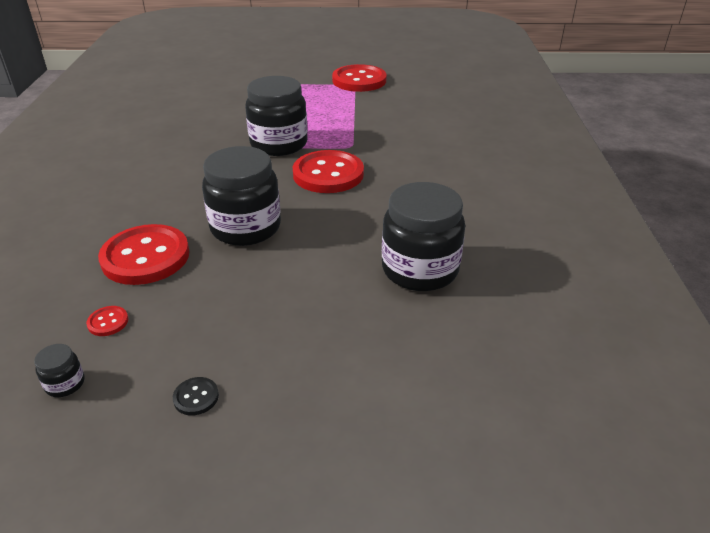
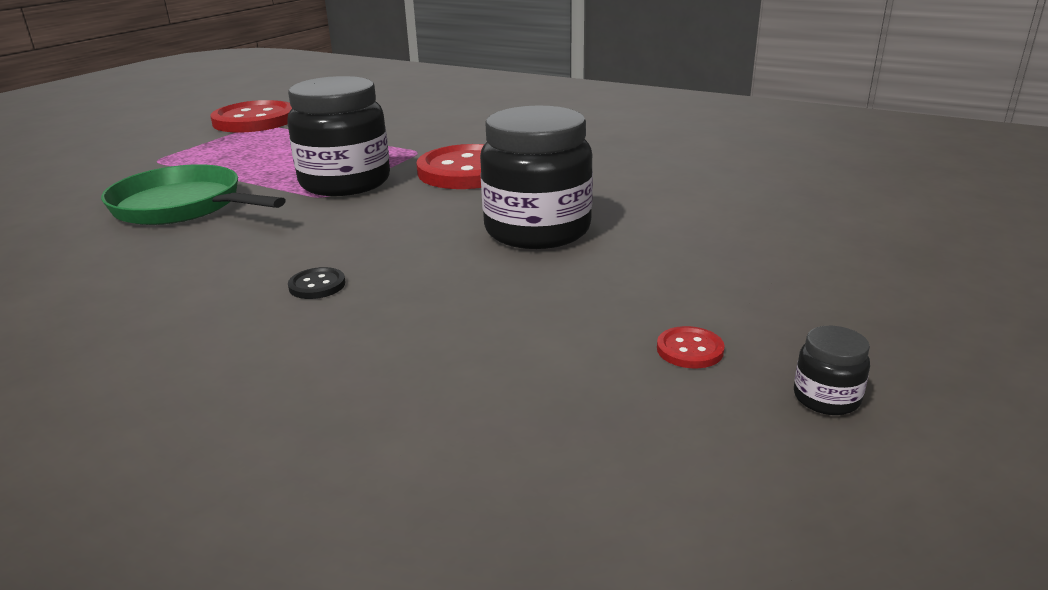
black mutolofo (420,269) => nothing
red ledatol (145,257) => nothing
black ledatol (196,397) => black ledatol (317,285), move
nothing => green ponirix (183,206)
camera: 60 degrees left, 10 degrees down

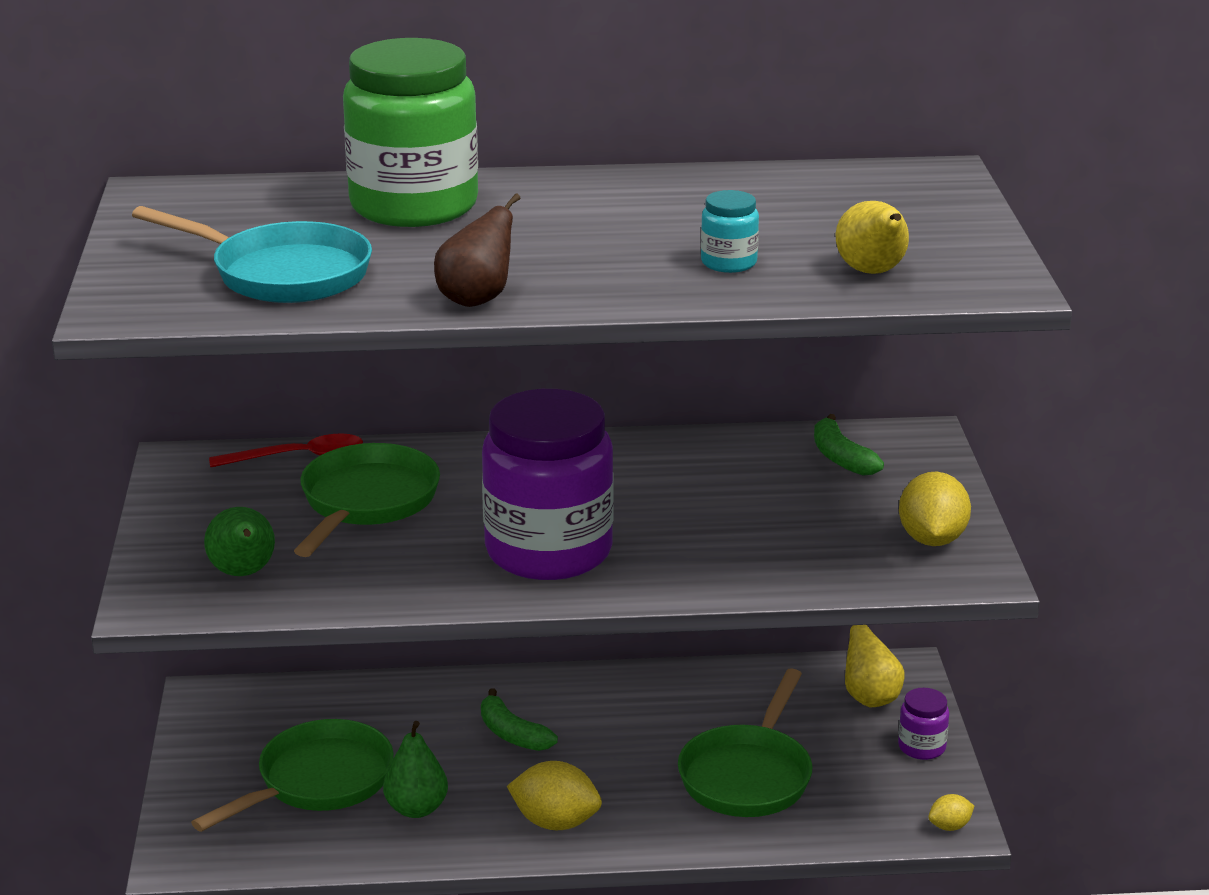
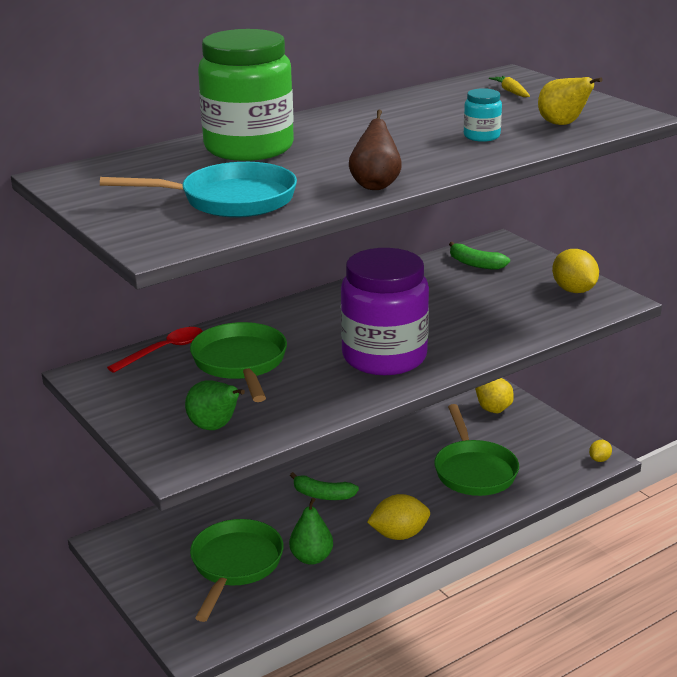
purple mutolofo (921,747) => nothing
nothing => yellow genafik (511,92)
camera: 30 degrees left, 0 degrees up

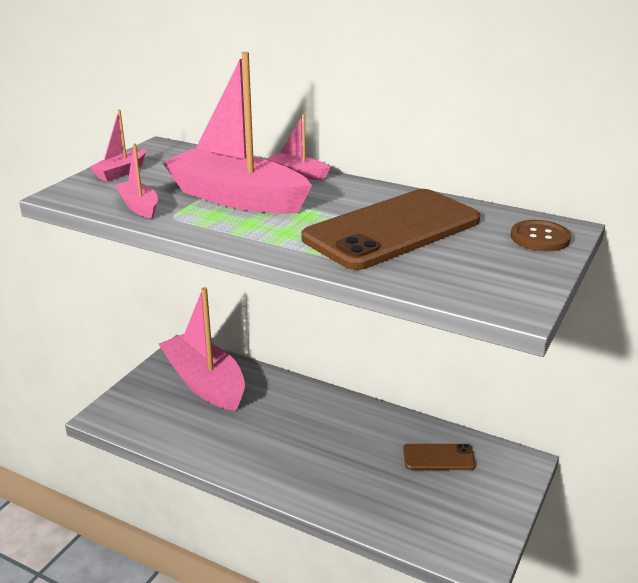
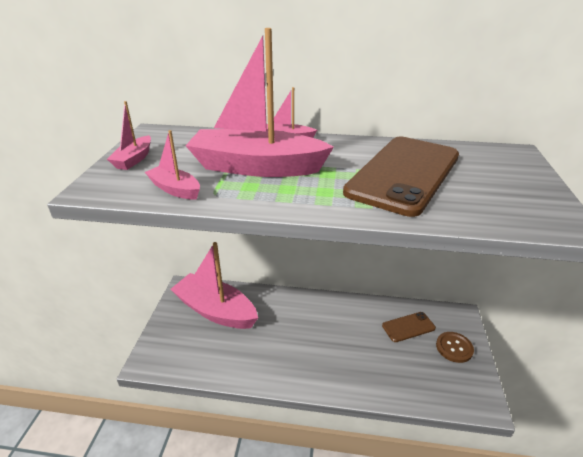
brown ledatol (540,238) => brown ledatol (454,348), move
camera: 20 degrees left, 5 degrees up

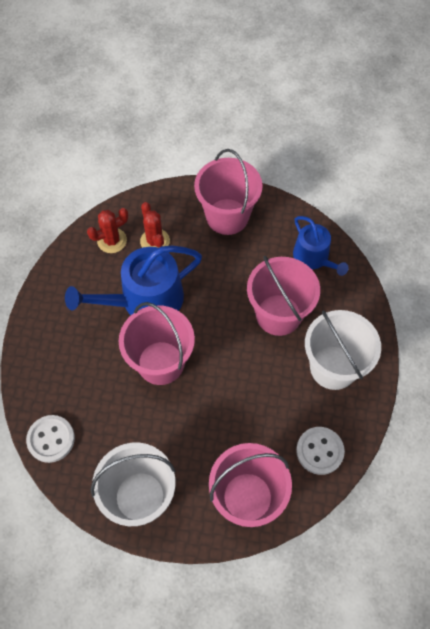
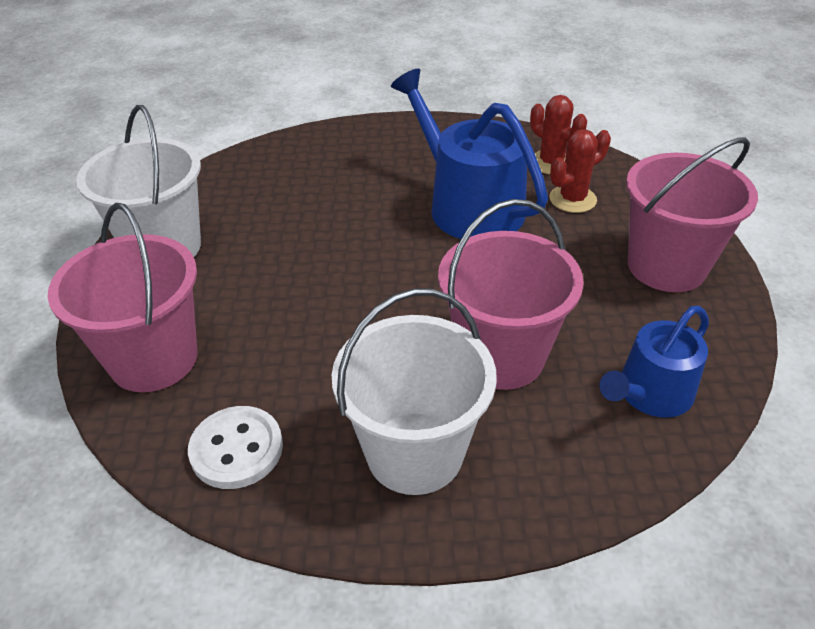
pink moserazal (161,363) => nothing
white ledatol (51,439) => nothing
camera: 80 degrees right, 20 degrees down

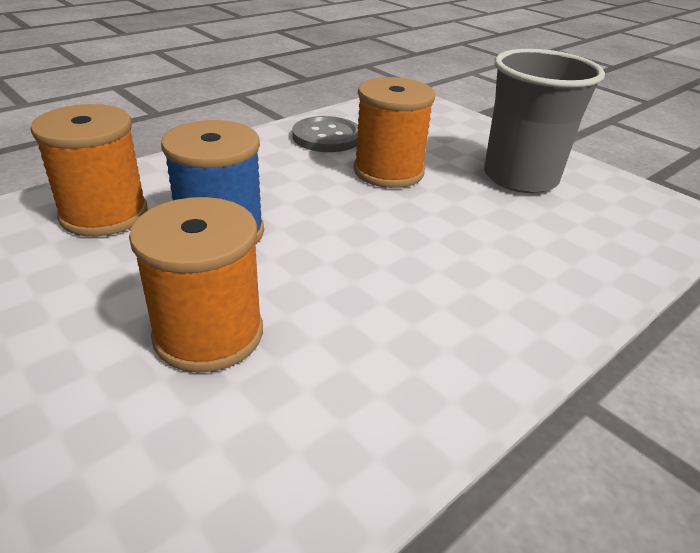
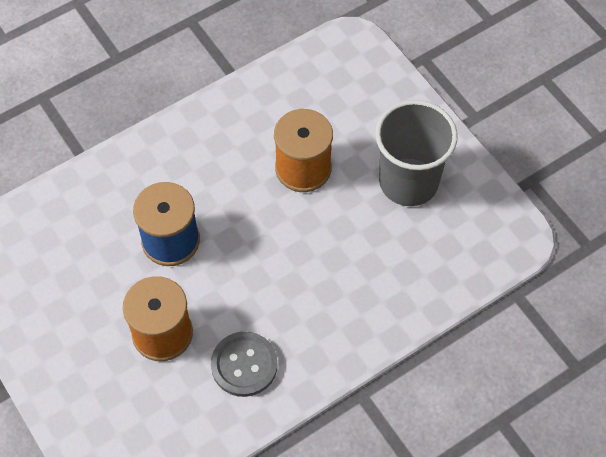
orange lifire (104,214) => nothing
grey ledatol (326,137) => grey ledatol (244,365), move
camera: 10 degrees right, 25 degrees up

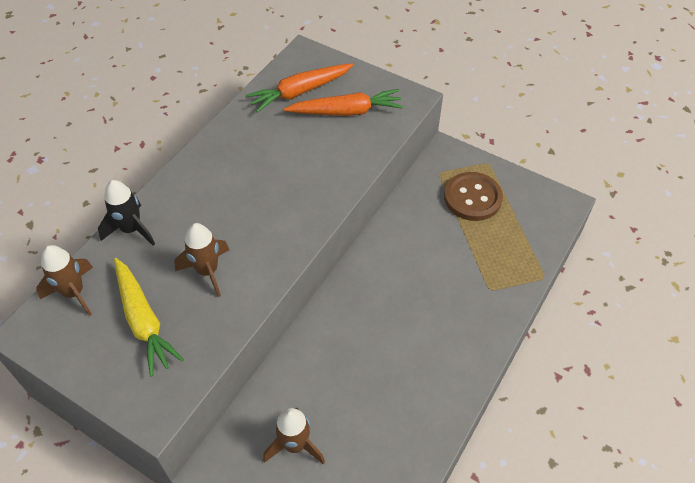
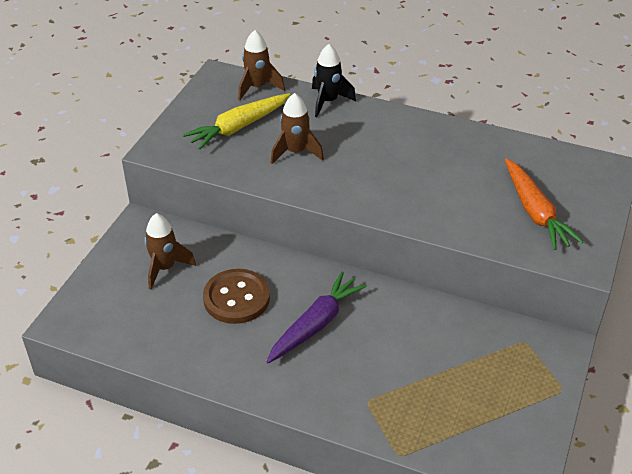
orange genafik (300,92) => nothing
brown ledatol (472,198) => brown ledatol (236,298), move
nothing => purple genafik (316,324)
camera: 80 degrees right, 10 degrees down

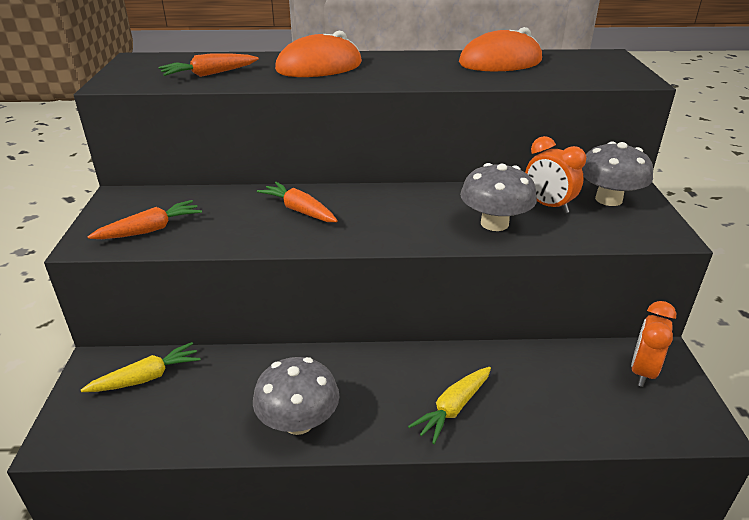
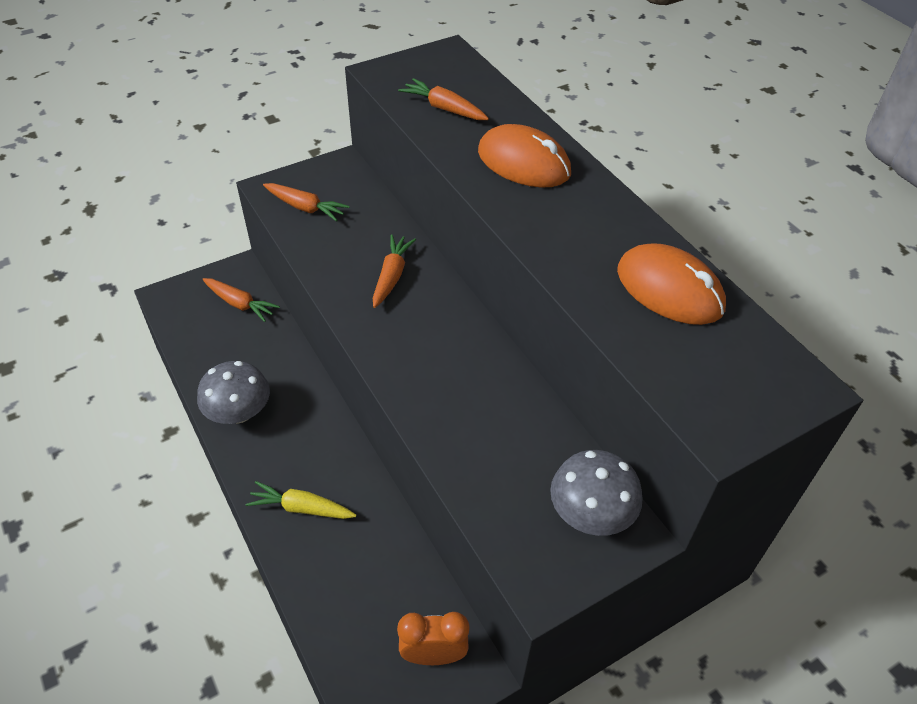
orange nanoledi (548,206) => nothing
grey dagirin (494,223) => nothing
yellow genafik (147,377) => orange genafik (240,304)
camera: 60 degrees right, 15 degrees up

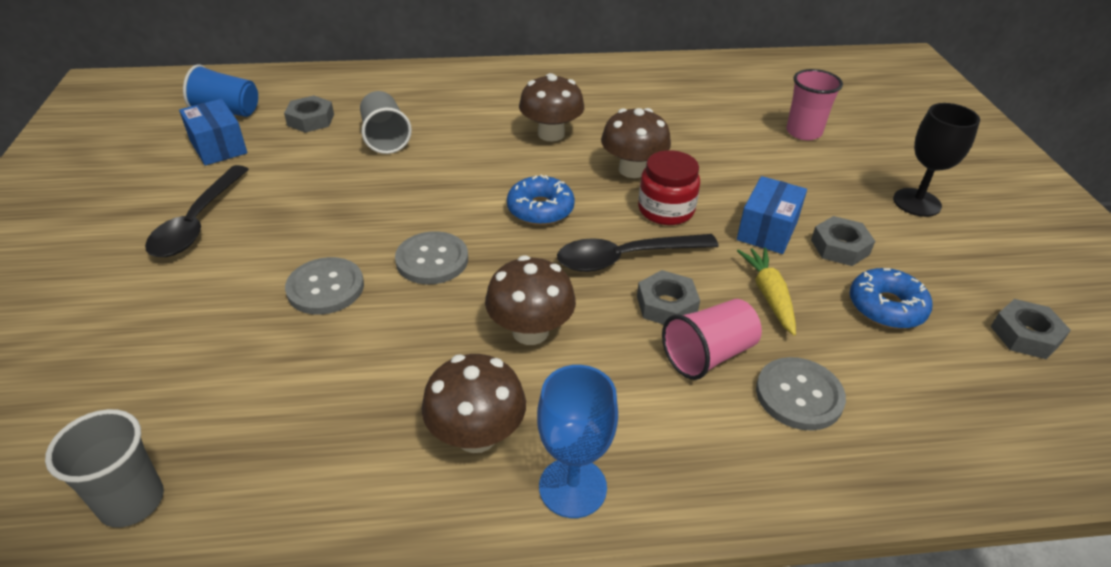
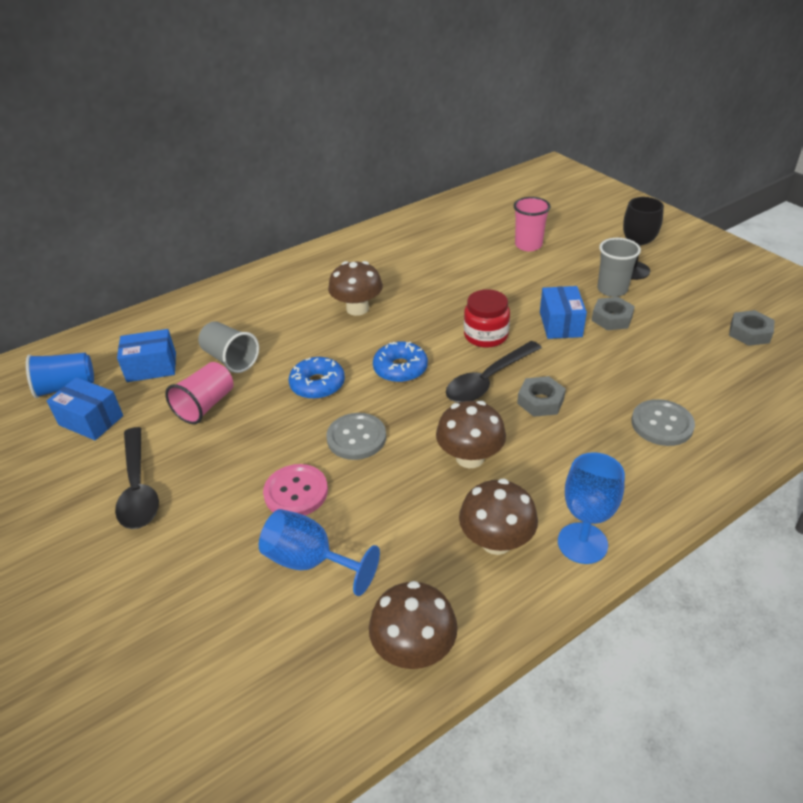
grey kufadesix (311,120) => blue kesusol (151,367)
brown dagirin (632,170) => brown dagirin (414,648), move
yellow genafik (769,295) => nothing
grey ledatol (325,288) => pink ledatol (296,492)
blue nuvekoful (886,307) => blue nuvekoful (317,384), move
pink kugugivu (708,355) => pink kugugivu (205,405), move
grey kugugivu (132,501) => grey kugugivu (612,289), move
nothing => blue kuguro (310,561)
camera: 25 degrees left, 0 degrees up

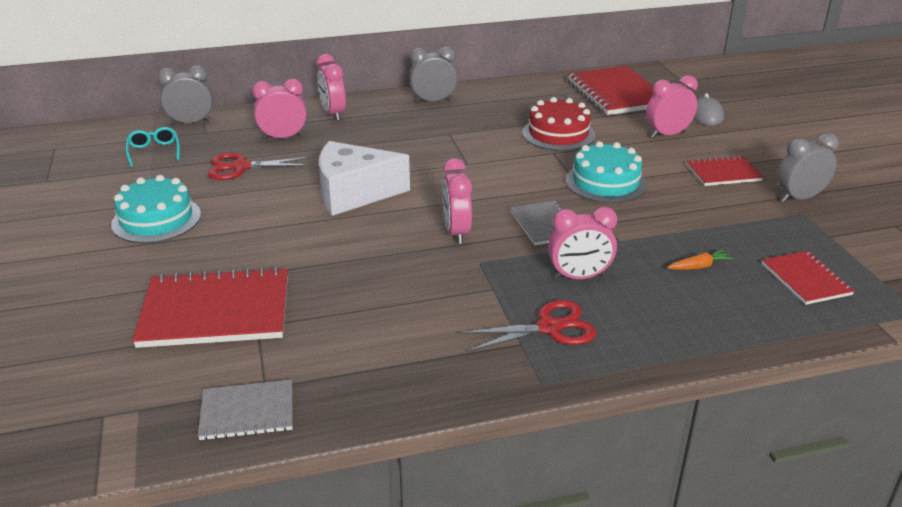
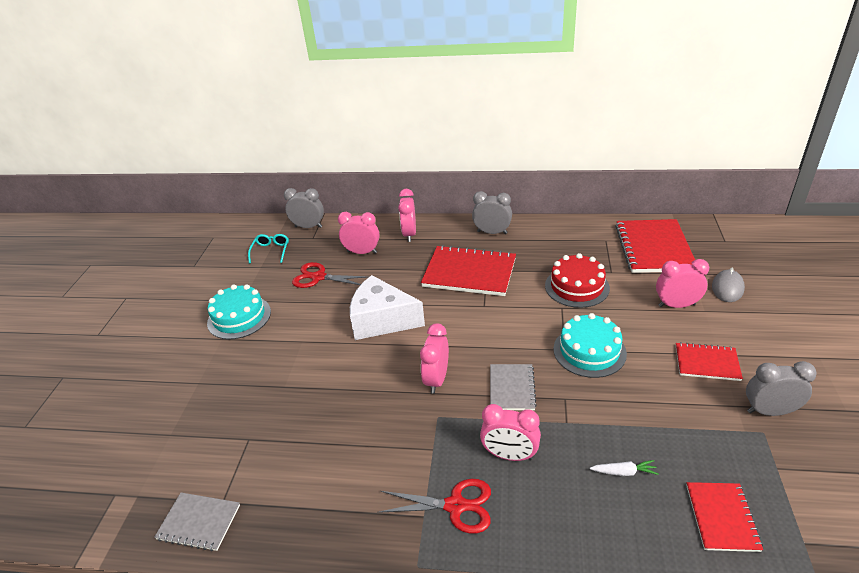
orange genafik (699,266) => white genafik (624,472)
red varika (216,311) => red varika (469,273), move
camera: 25 degrees right, 5 degrees up

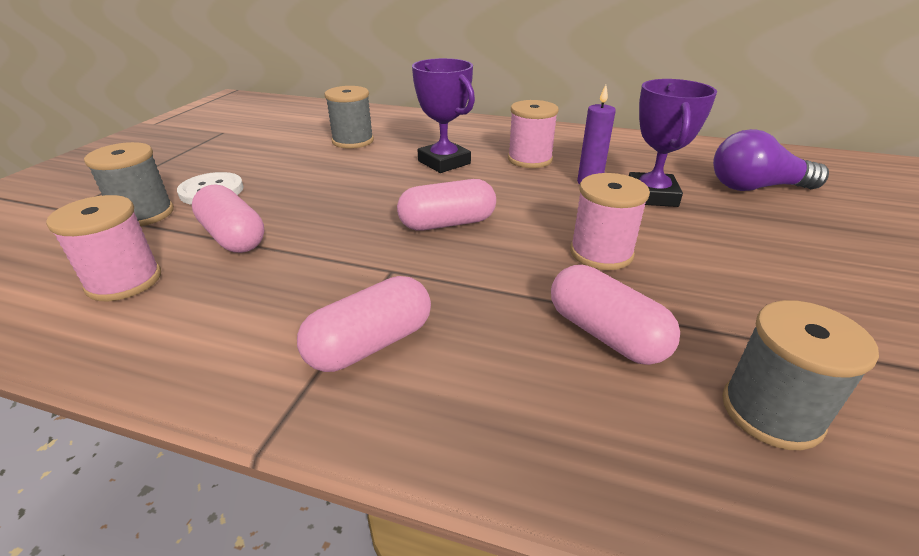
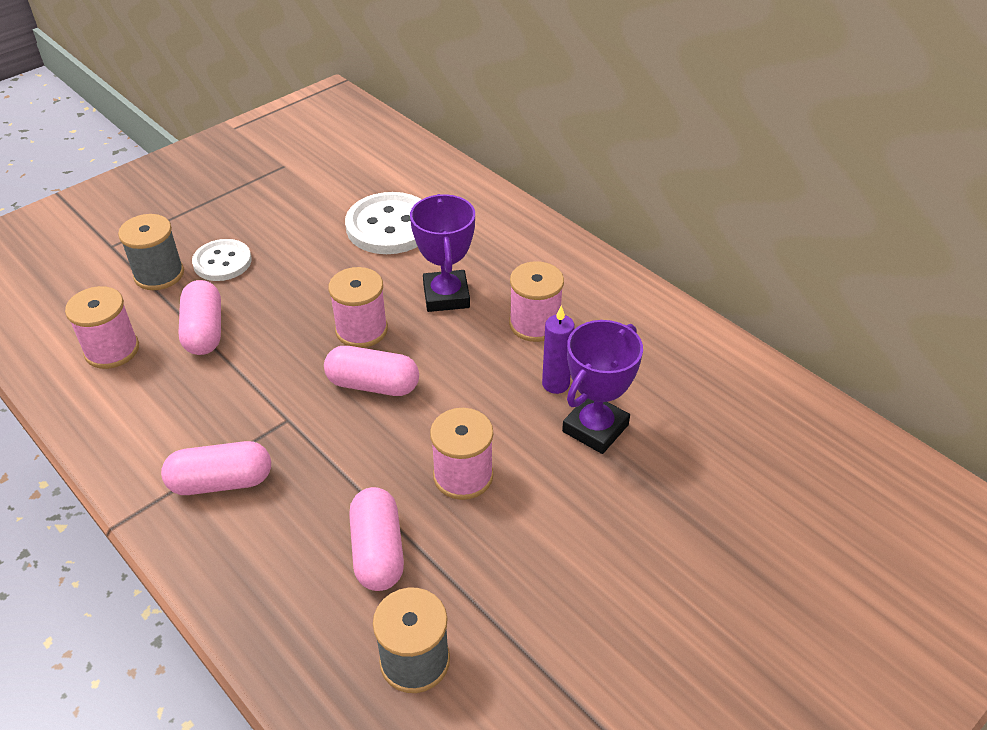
grey lifire (353,141) => white ledatol (389,226)
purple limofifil (755,188) => nothing
nothing => pink lifire (361,330)
camera: 30 degrees right, 10 degrees up

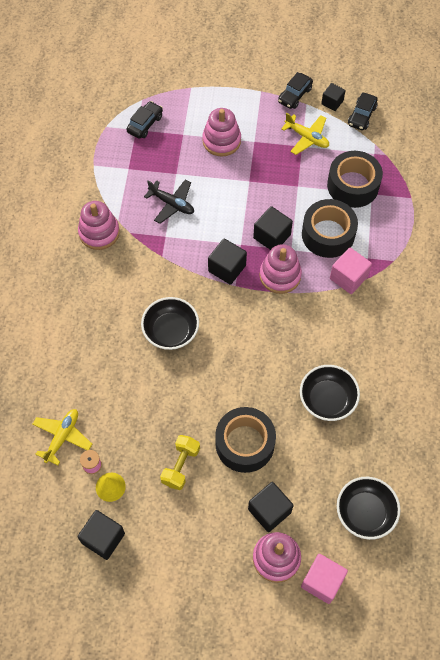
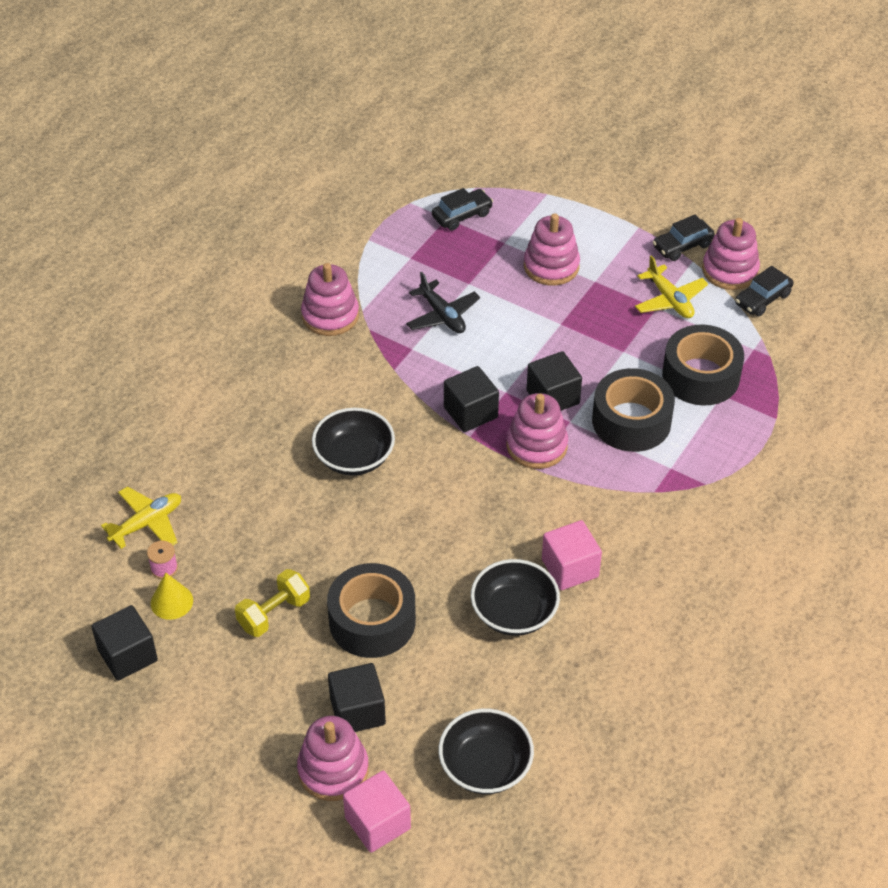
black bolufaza (332,102) => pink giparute (730,270)
pink bolufaza (348,277) => pink bolufaza (570,568), move
camera: 25 degrees right, 15 degrees down

